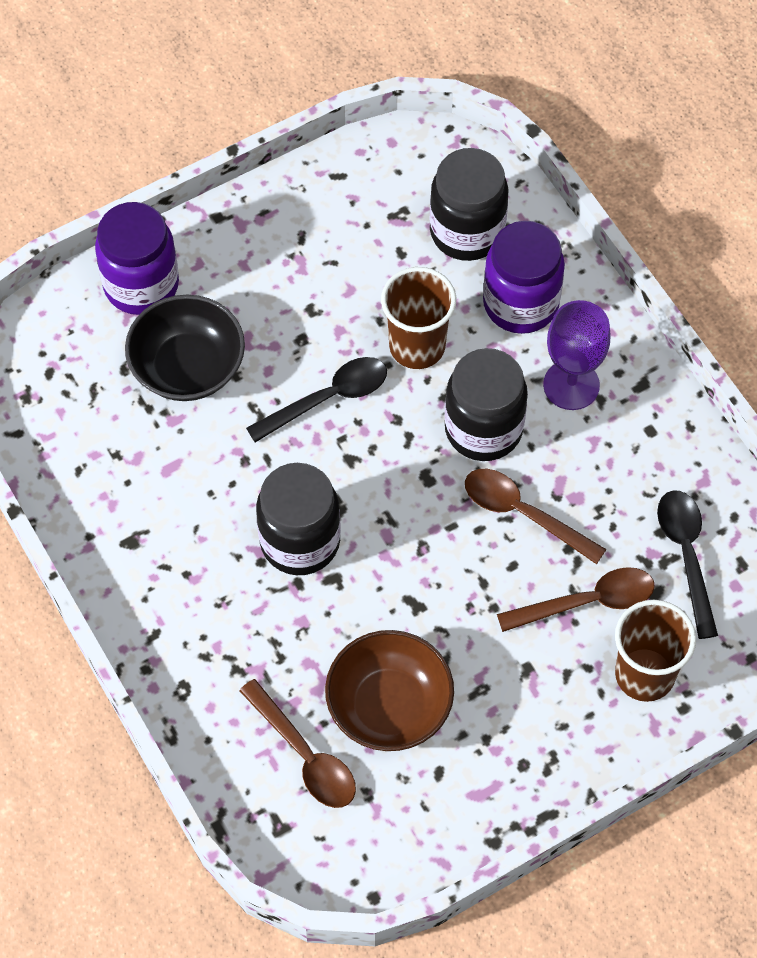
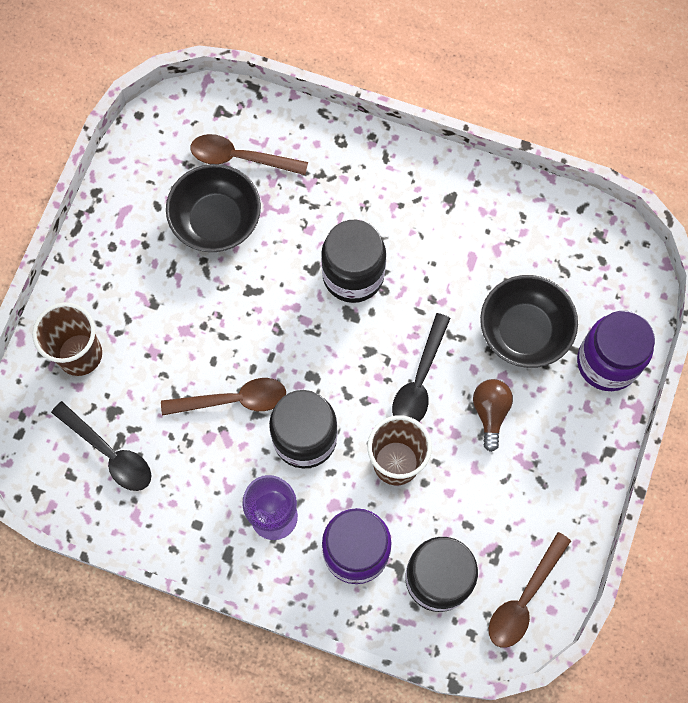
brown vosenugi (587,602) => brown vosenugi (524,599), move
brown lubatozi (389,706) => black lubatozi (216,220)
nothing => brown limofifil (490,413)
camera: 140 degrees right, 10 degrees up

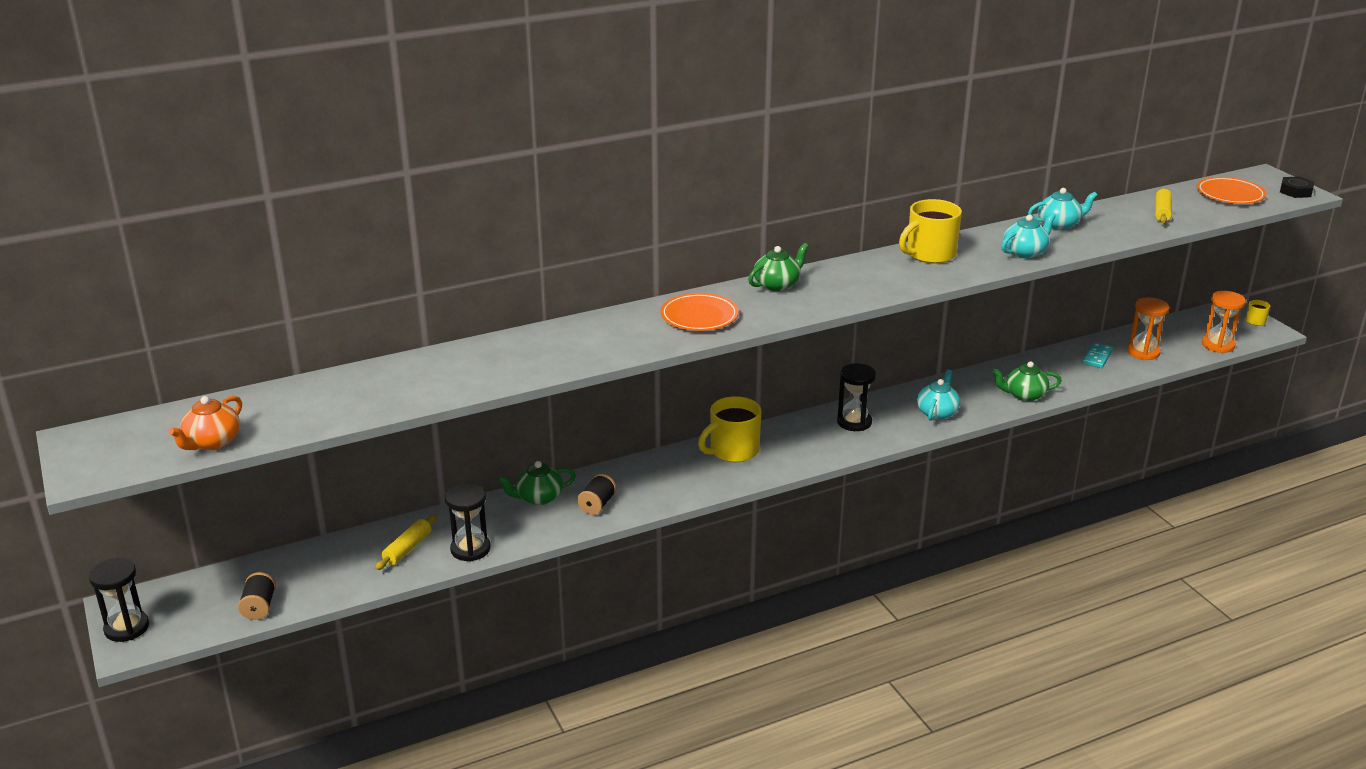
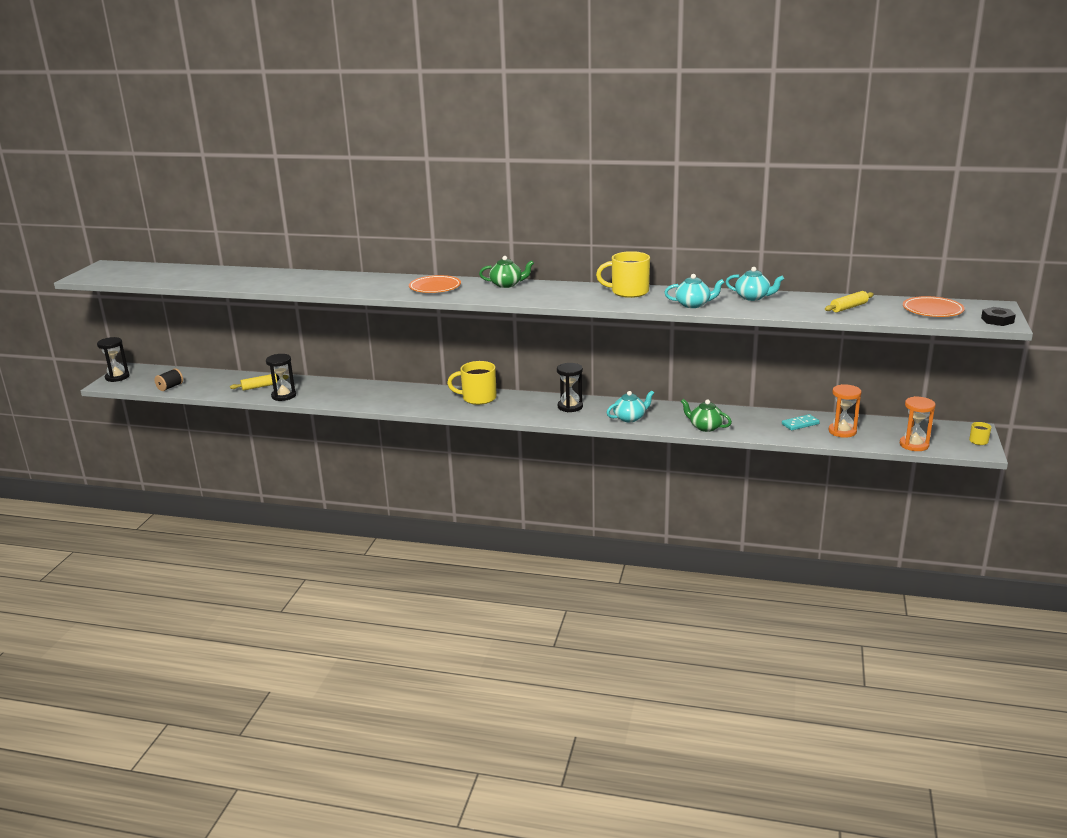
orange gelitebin (212,442) => nothing
green gelitebin (538,497) => nothing
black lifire (597,505) => nothing
camera: 40 degrees right, 5 degrees down

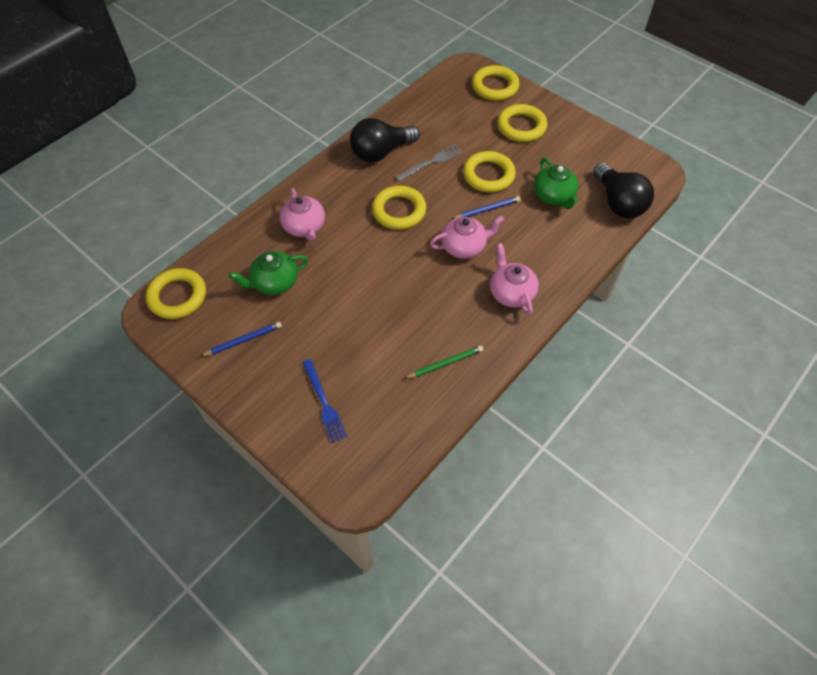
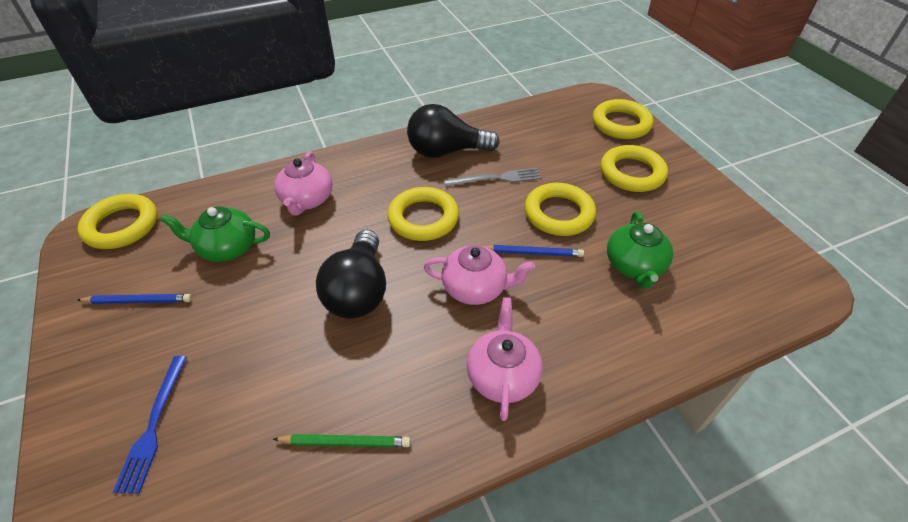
black limofifil (618,203) => black limofifil (359,291), move
camera: 25 degrees right, 10 degrees down

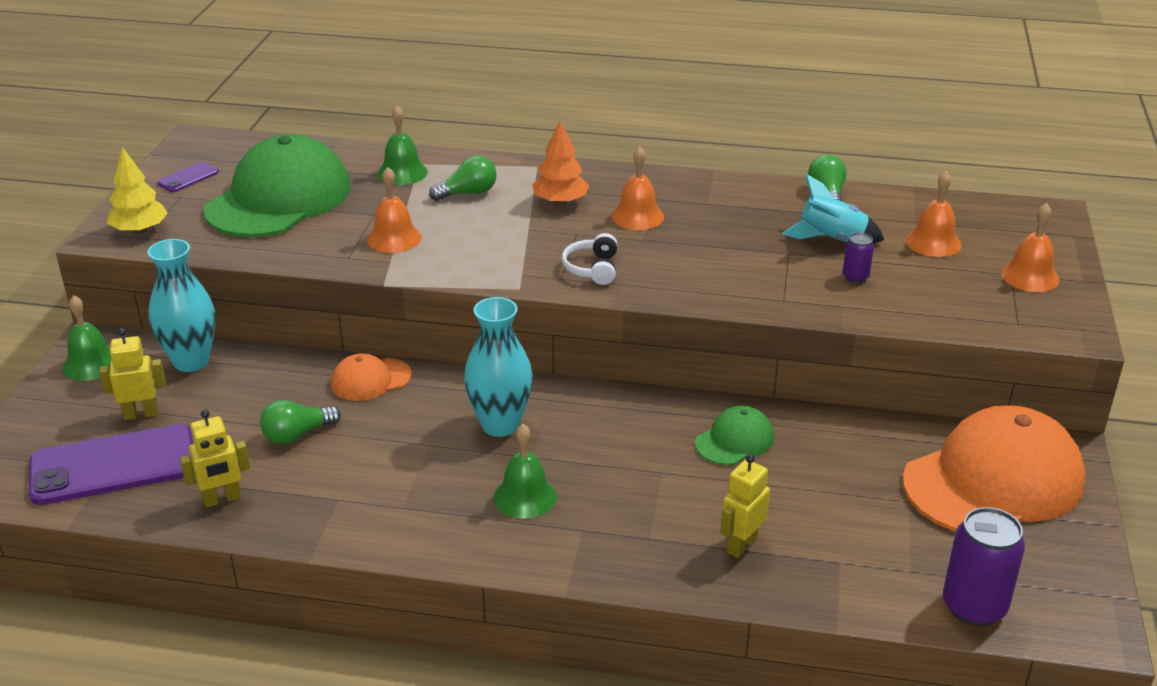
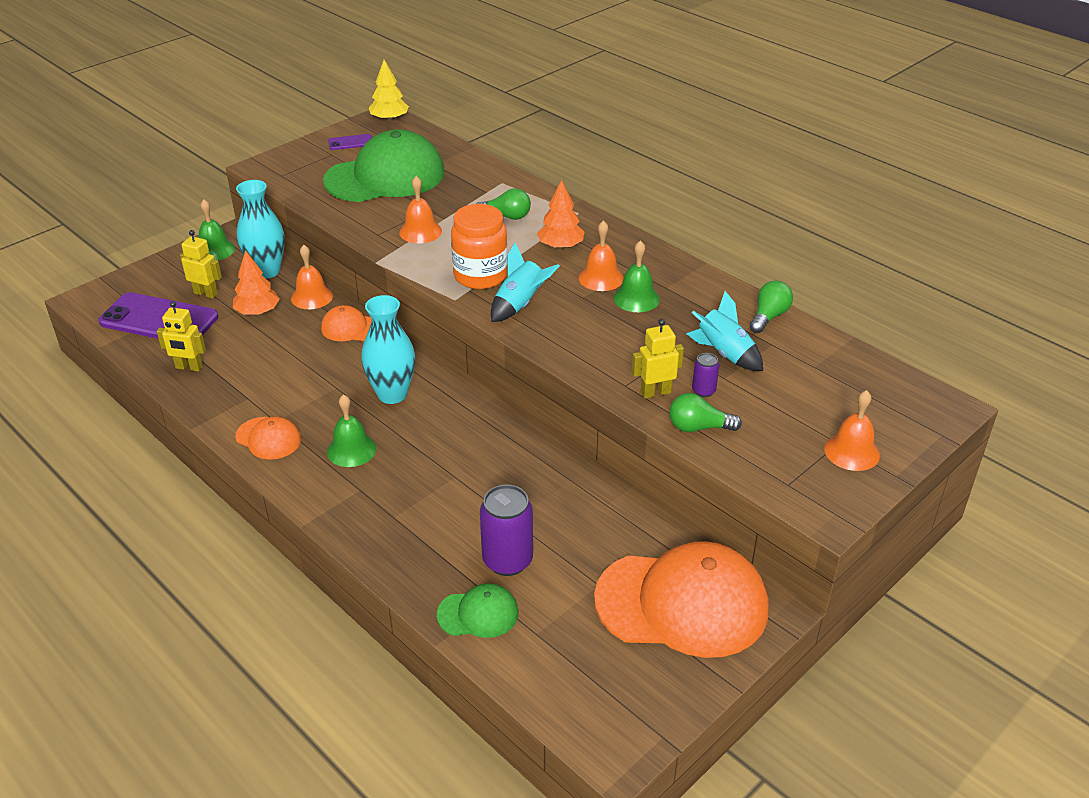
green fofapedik (402,173) => green fofapedik (636,298), move
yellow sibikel (140,230) => yellow sibikel (389,119), move
orange fofapedik (933,242) => orange fofapedik (312,297), move
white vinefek (592,268) => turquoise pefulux (520,305)
green limofifil (297,435) => green limofifil (698,427), move
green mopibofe (734,440) => green mopibofe (478,614), move
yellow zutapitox (741,545) => yellow zutapitox (655,392), move
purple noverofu (974,607) => purple noverofu (507,560), move
nothing => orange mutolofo (480,276)
nothing => orange sibikel (258,312)
nothing => orange mopibofe (268,438)
camera: 35 degrees right, 5 degrees up

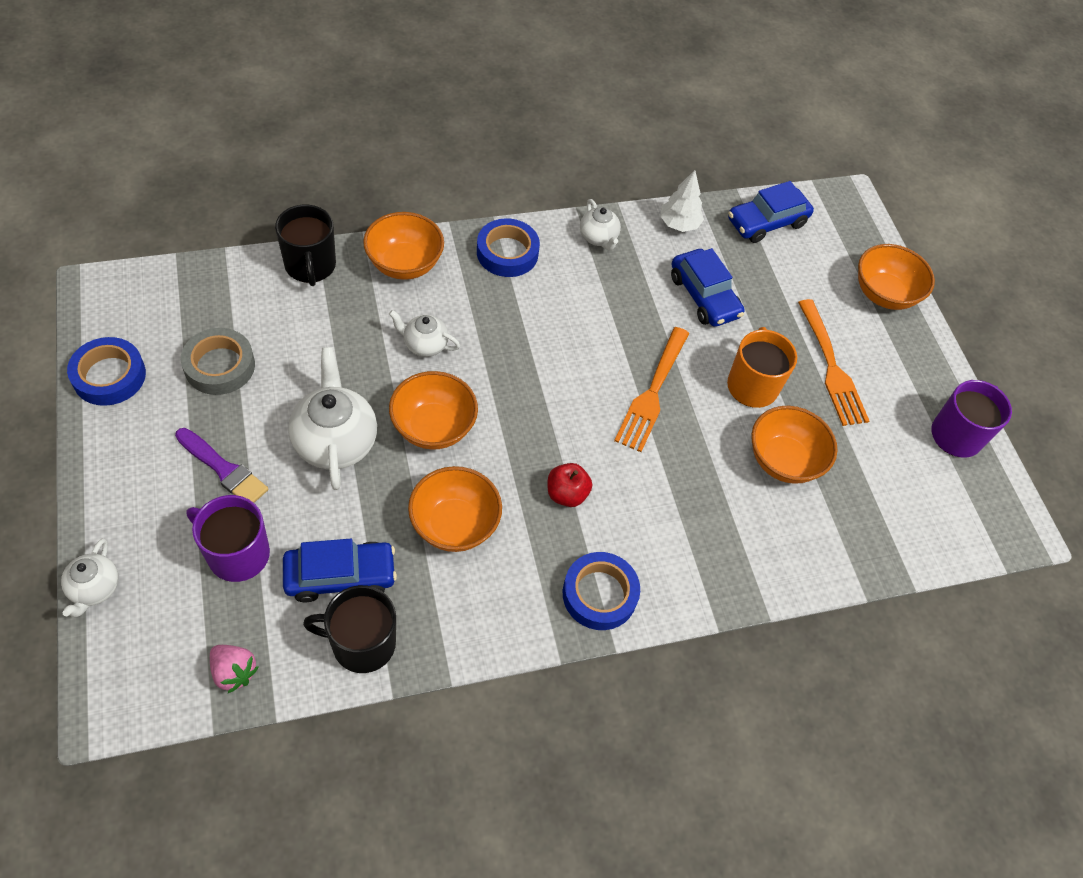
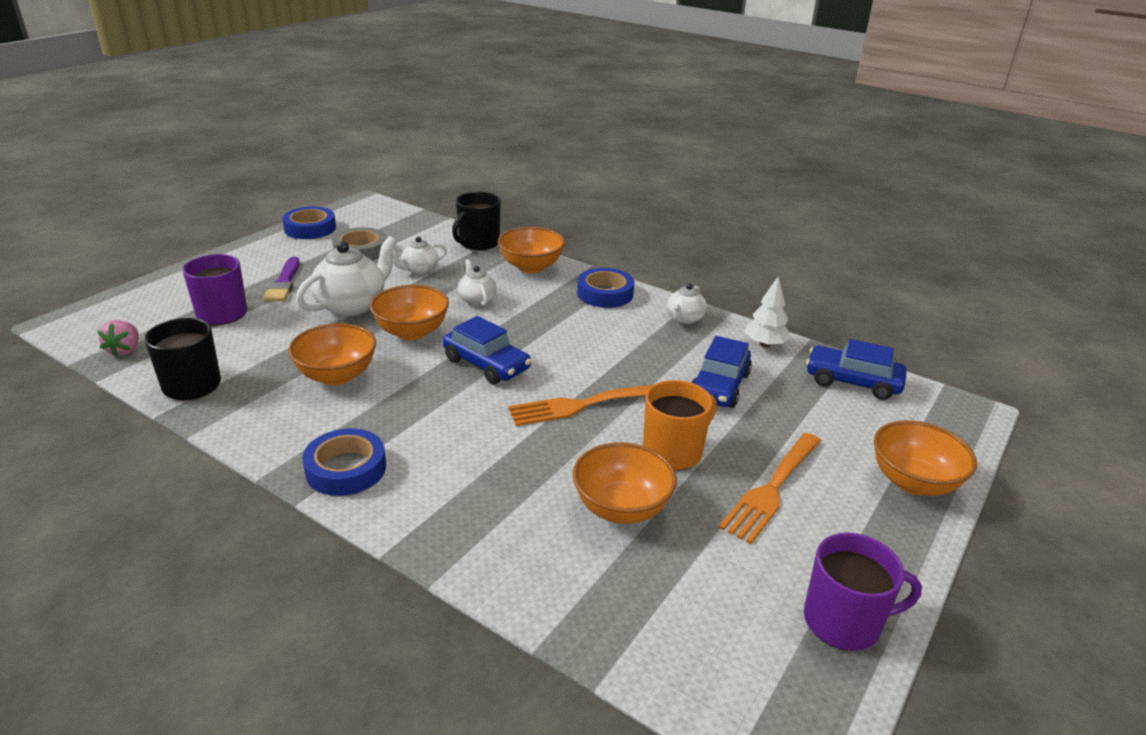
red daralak (566,494) => nothing
white gelitebin (94,588) => white gelitebin (419,270), move
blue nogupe (340,576) => blue nogupe (486,364), move
camera: 55 degrees right, 25 degrees down

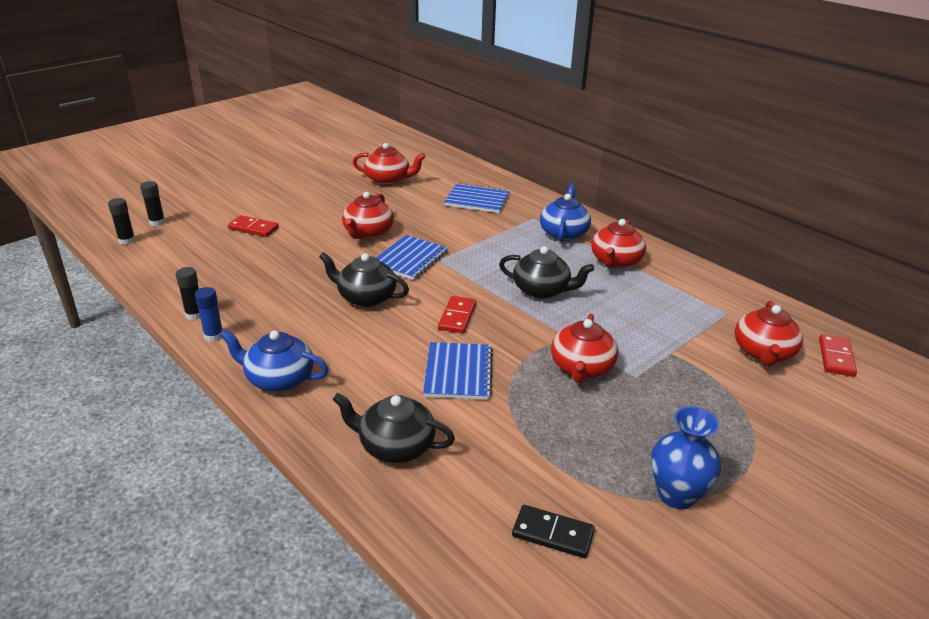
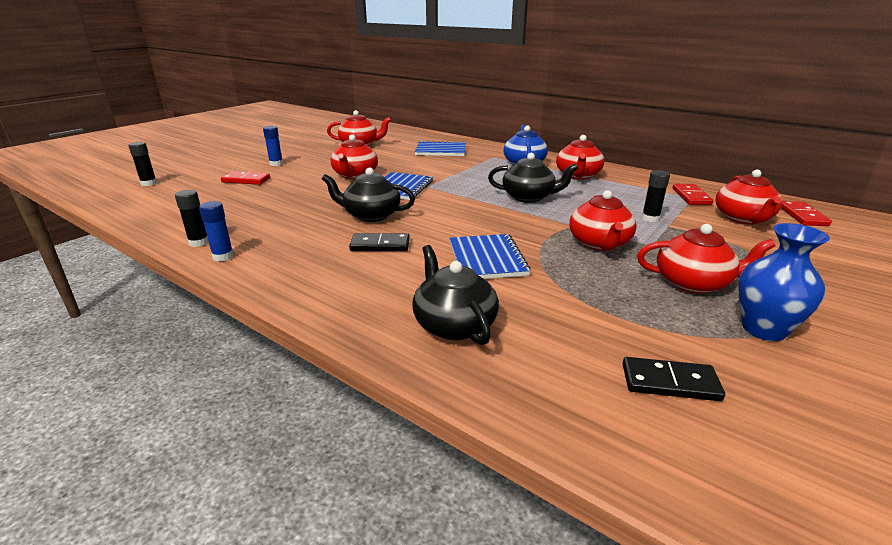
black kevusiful (127,241) => black kevusiful (650,218), move
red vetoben (457,317) => red vetoben (691,196), move
blue gelitebin (278,379) => nothing
black gelitebin (395,446) => black gelitebin (453,324), 60 degrees clockwise
nothing => blue kevusiful (276,164)
nothing => red gelitebin (694,283)
nothing => black vetoben (380,245)
camera: 10 degrees left, 5 degrees down

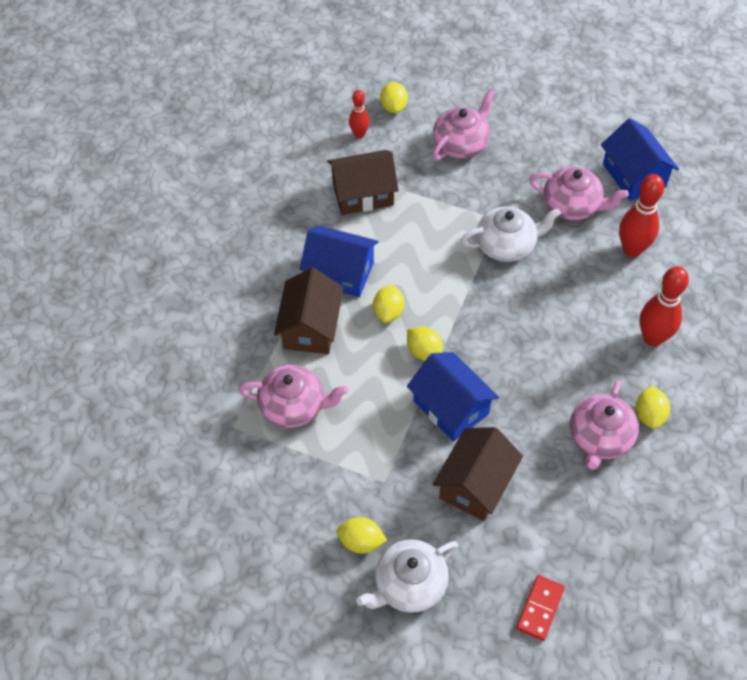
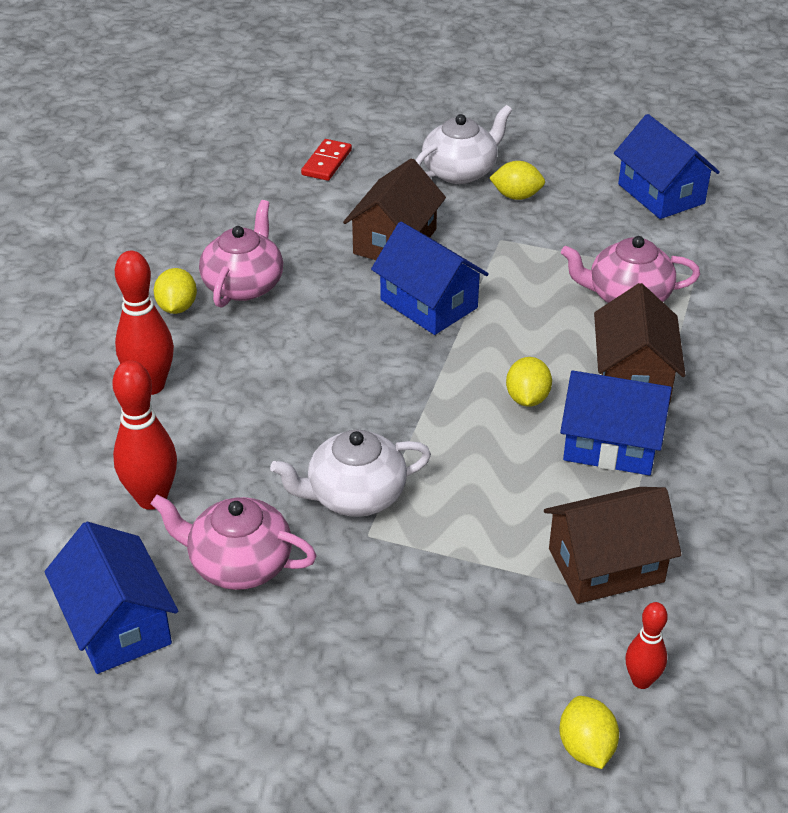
pink gelitebin (461,144) => nothing
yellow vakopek (424,352) => nothing
nothing => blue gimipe (661,194)
camera: 175 degrees right, 15 degrees down

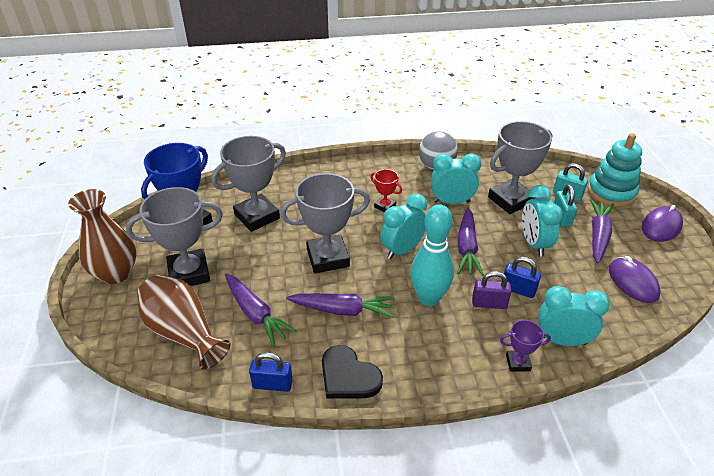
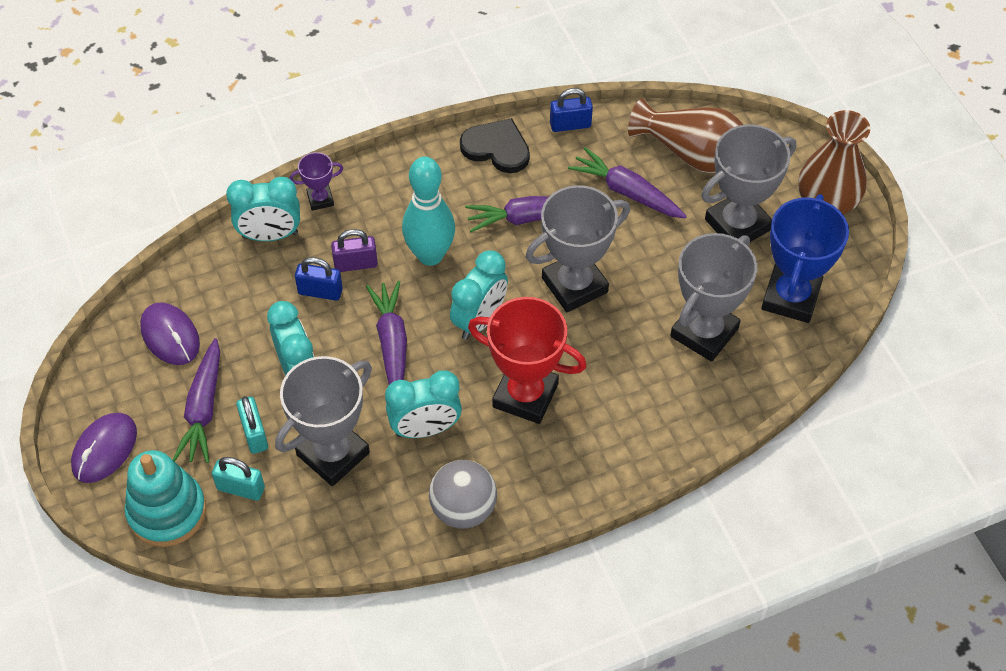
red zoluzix (385,206) => red zoluzix (525,395), x2.07
camera: 165 degrees right, 15 degrees up

